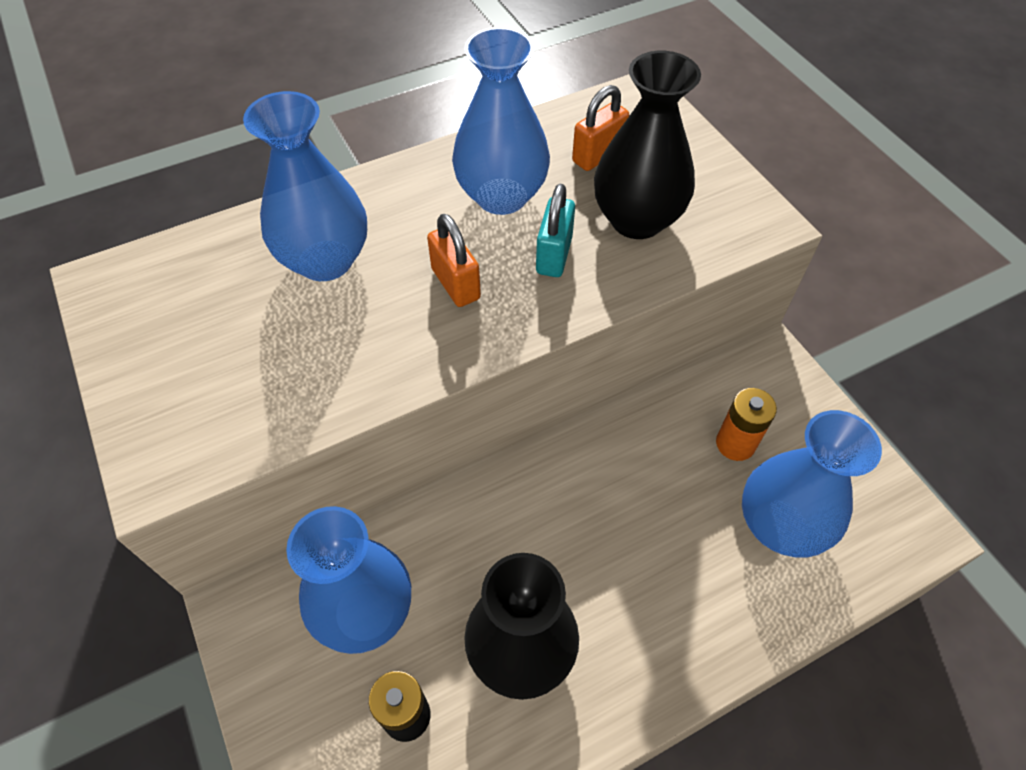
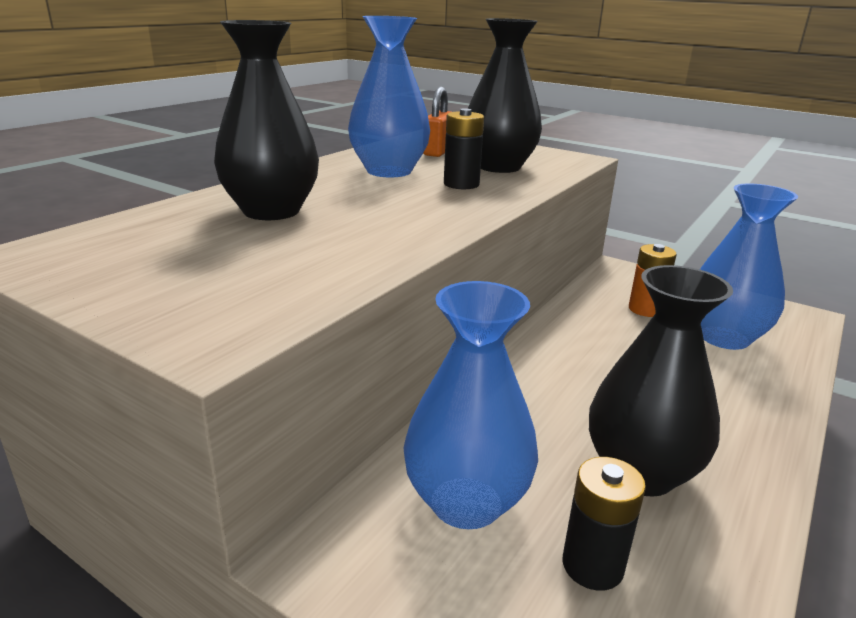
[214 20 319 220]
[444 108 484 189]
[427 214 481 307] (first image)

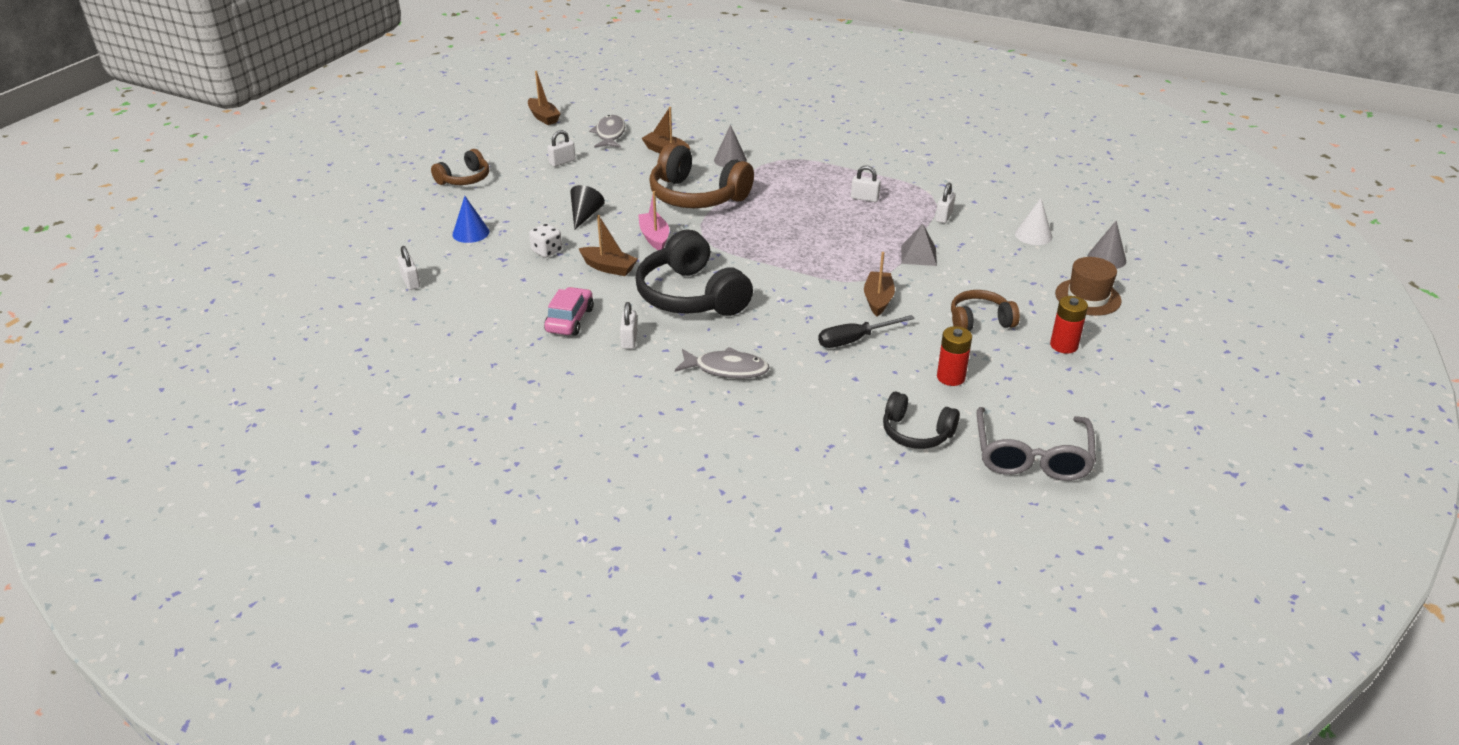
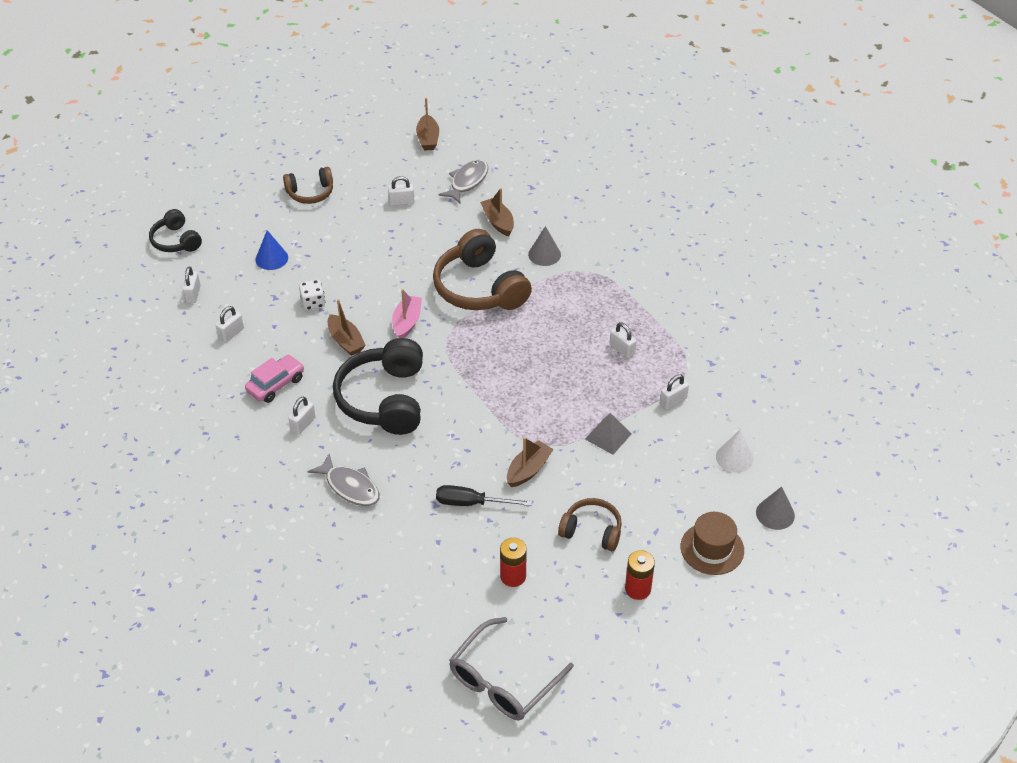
[149 209 202 252]
[216 306 244 342]
[570 185 605 230] (first image)

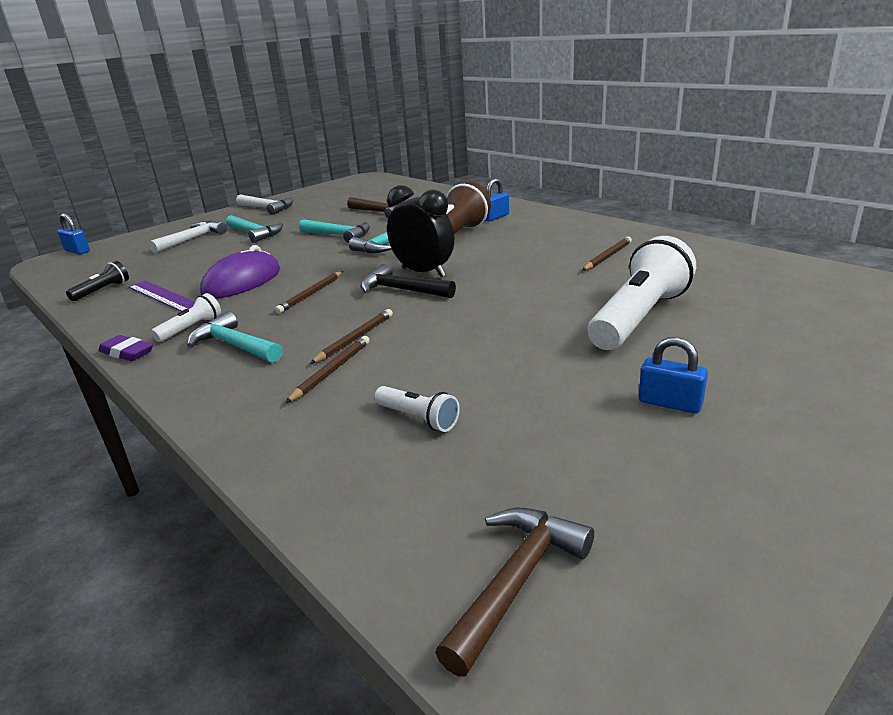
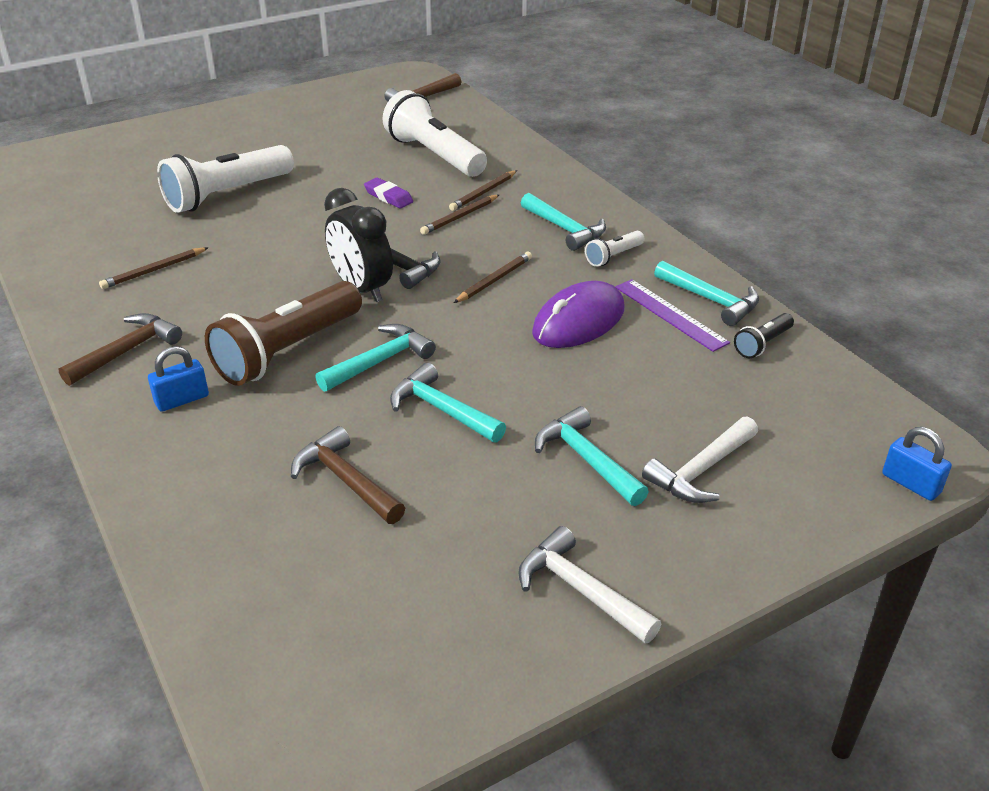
[58 313 182 386]
[364 178 413 208]
[383 90 487 177]
[654 261 759 326]
[639 337 708 414] (first image)

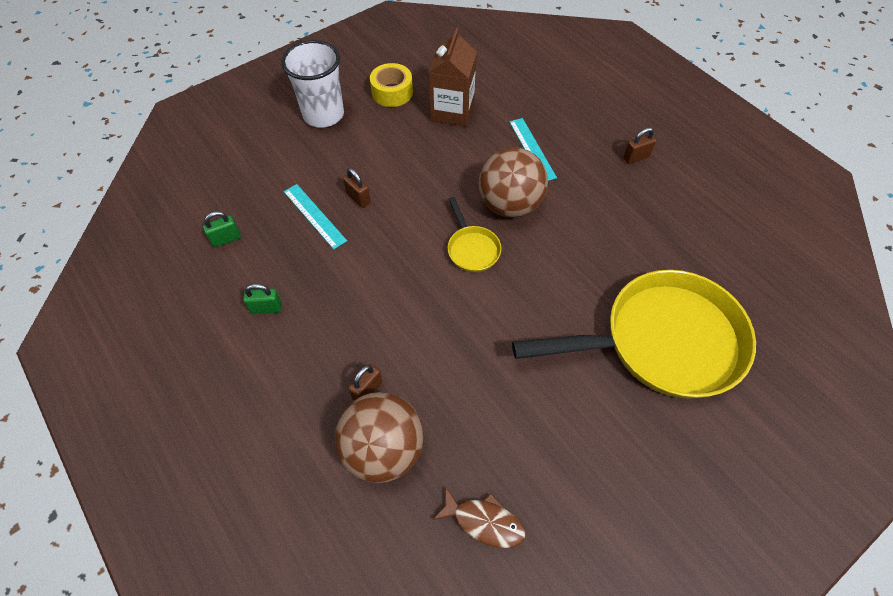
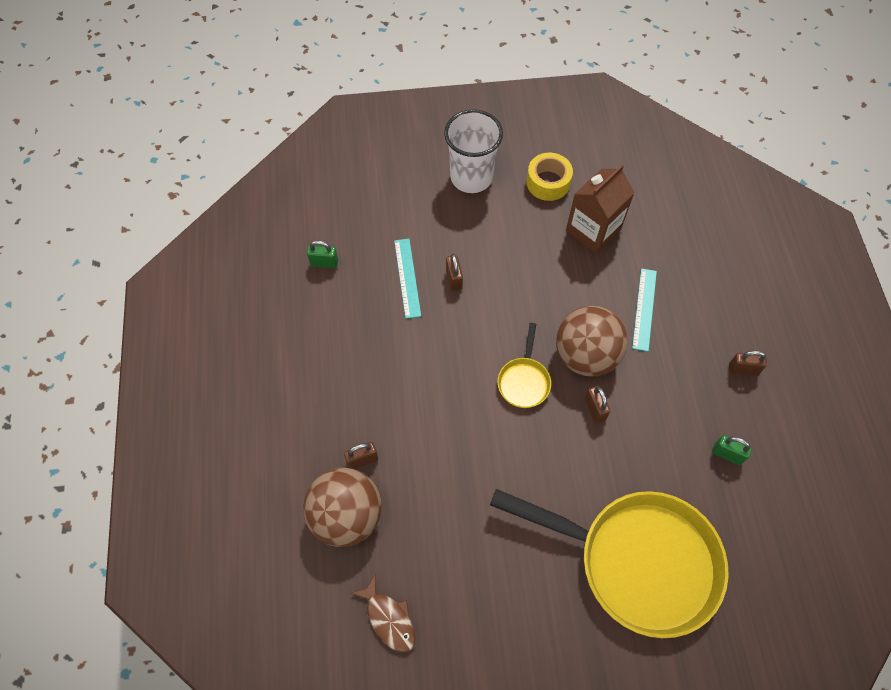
[585 386 611 423]
[712 435 752 465]

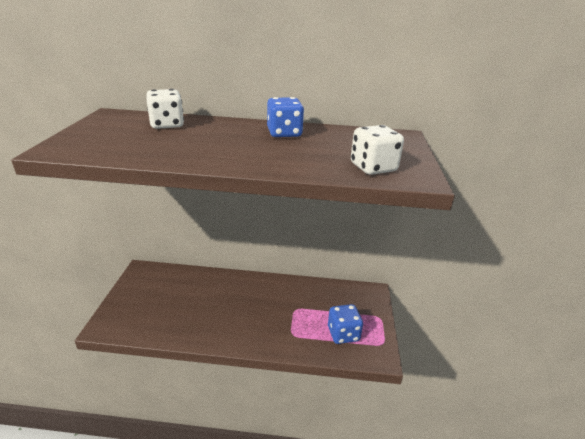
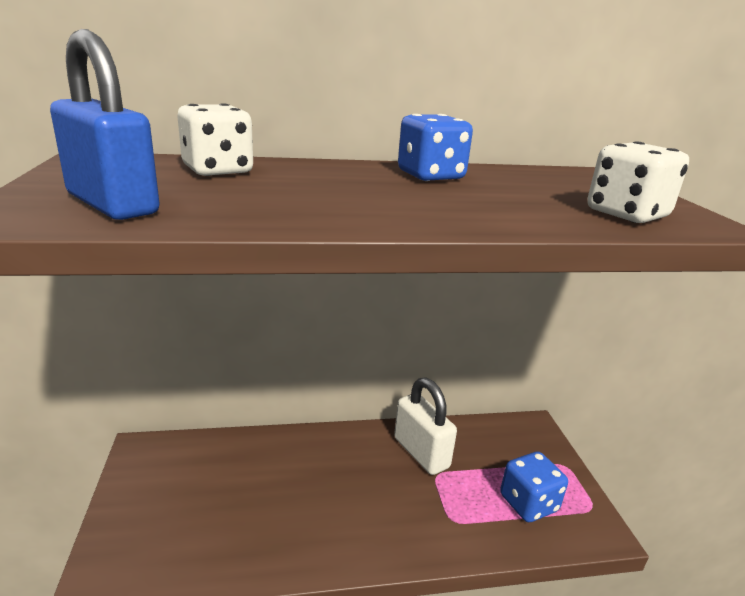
[50 29 160 220]
[394 377 457 475]

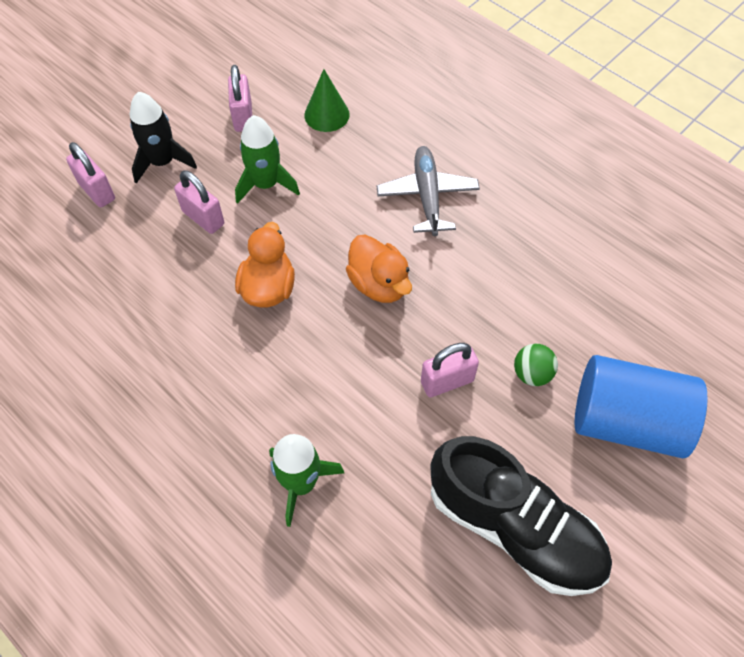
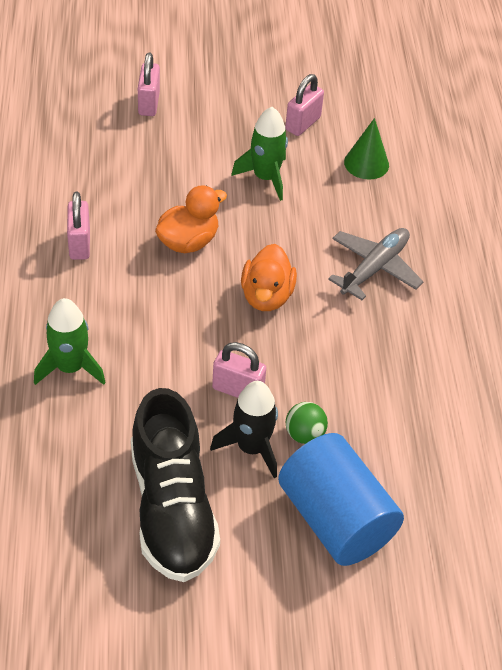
[67 192 90 260]
[210 381 278 478]

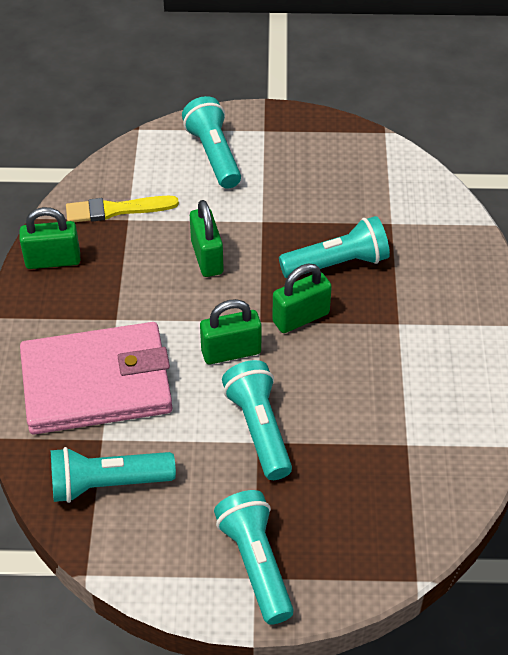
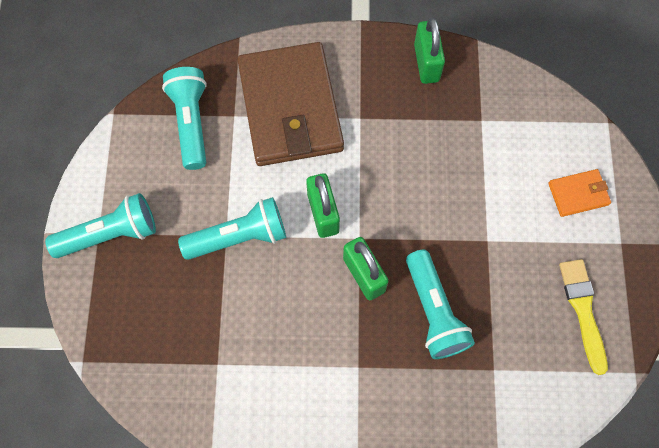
[237 42 344 166]
[548 169 611 217]
[559 259 608 375]
[190 200 224 277] (first image)

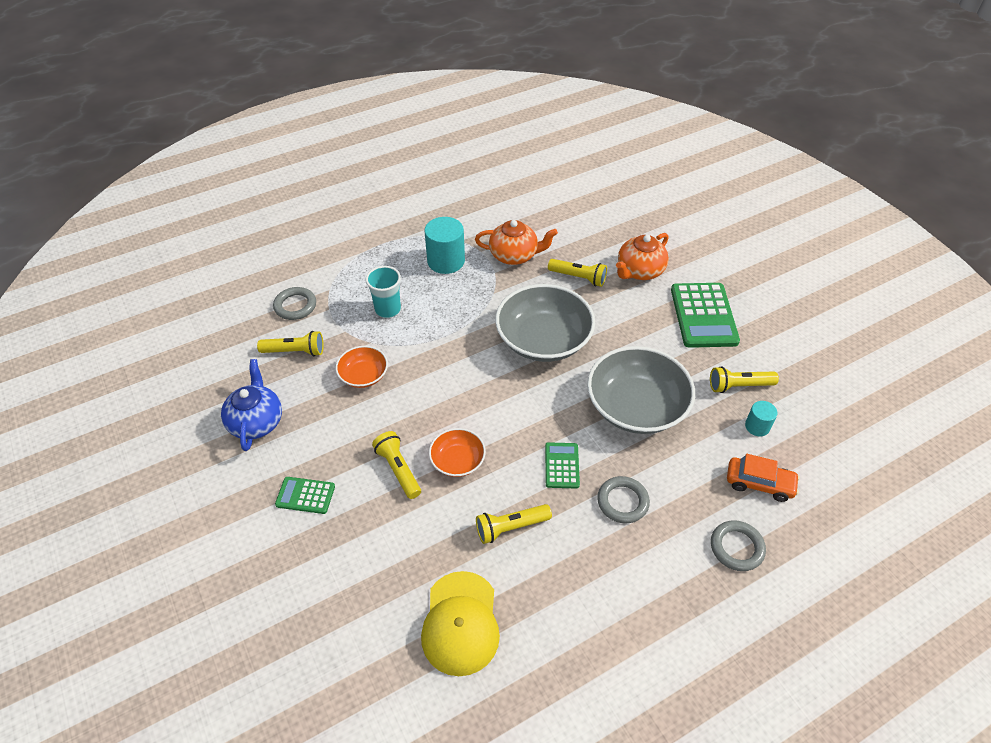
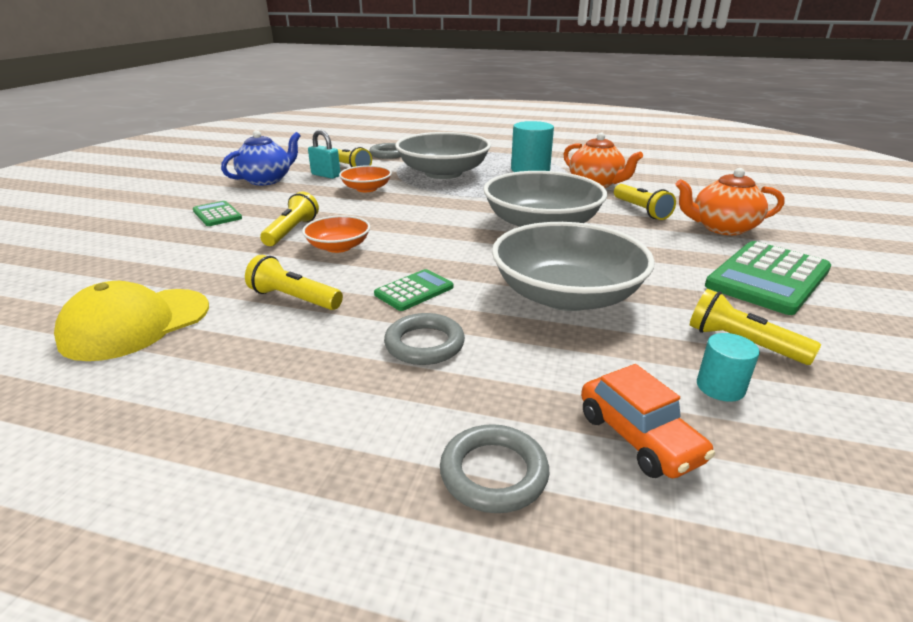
[308 130 340 179]
[395 132 491 179]

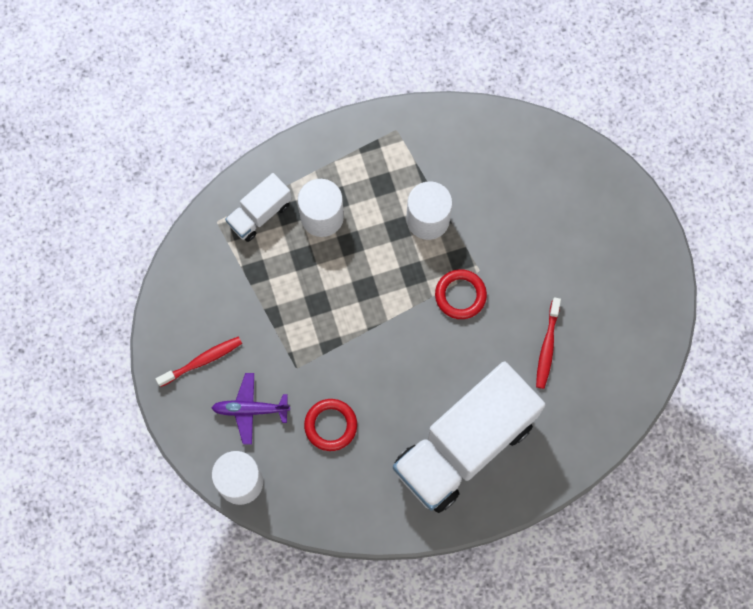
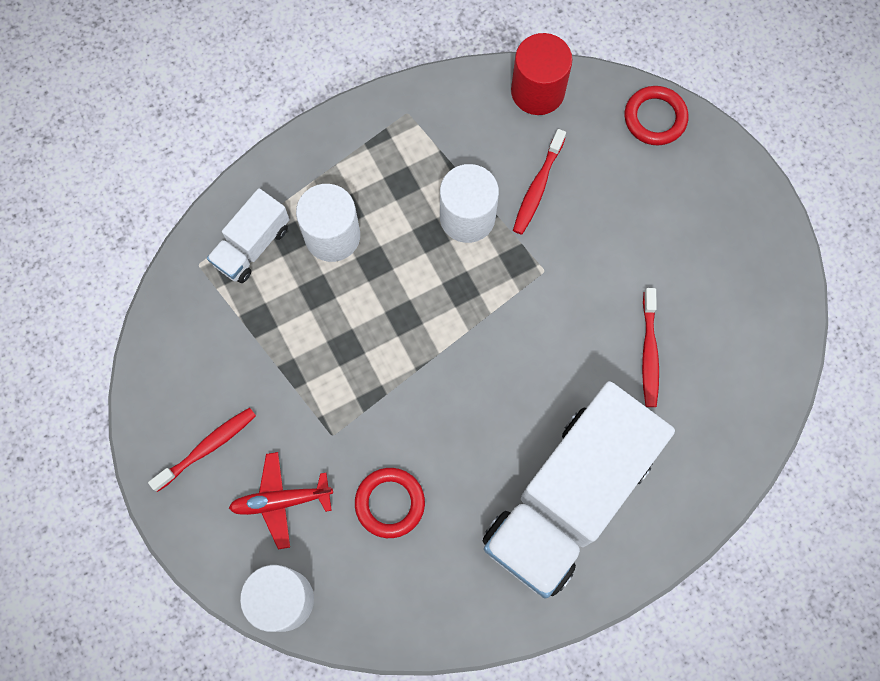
[229 452 333 549]
[511 33 572 115]
[513 129 566 235]
[624 86 688 145]

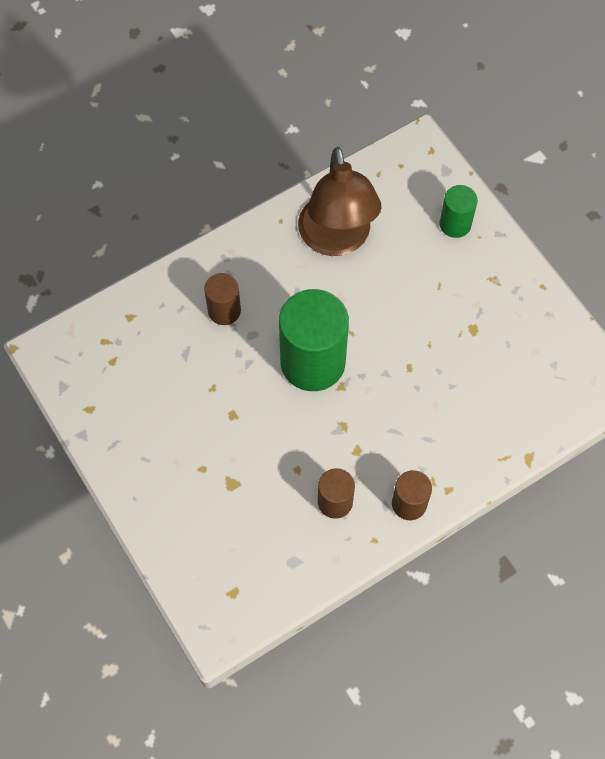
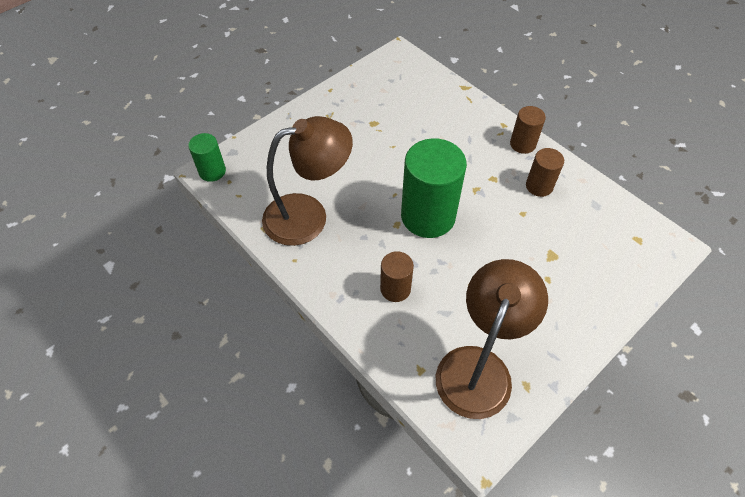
[188 133 226 182]
[436 259 548 419]

